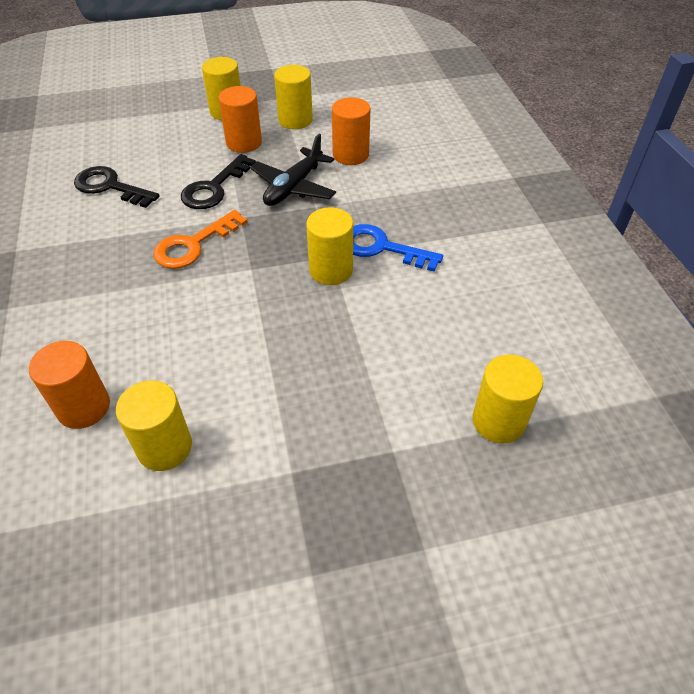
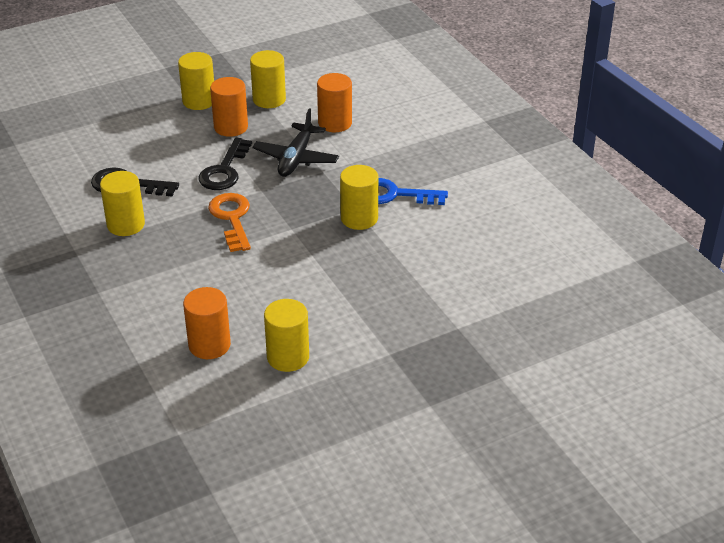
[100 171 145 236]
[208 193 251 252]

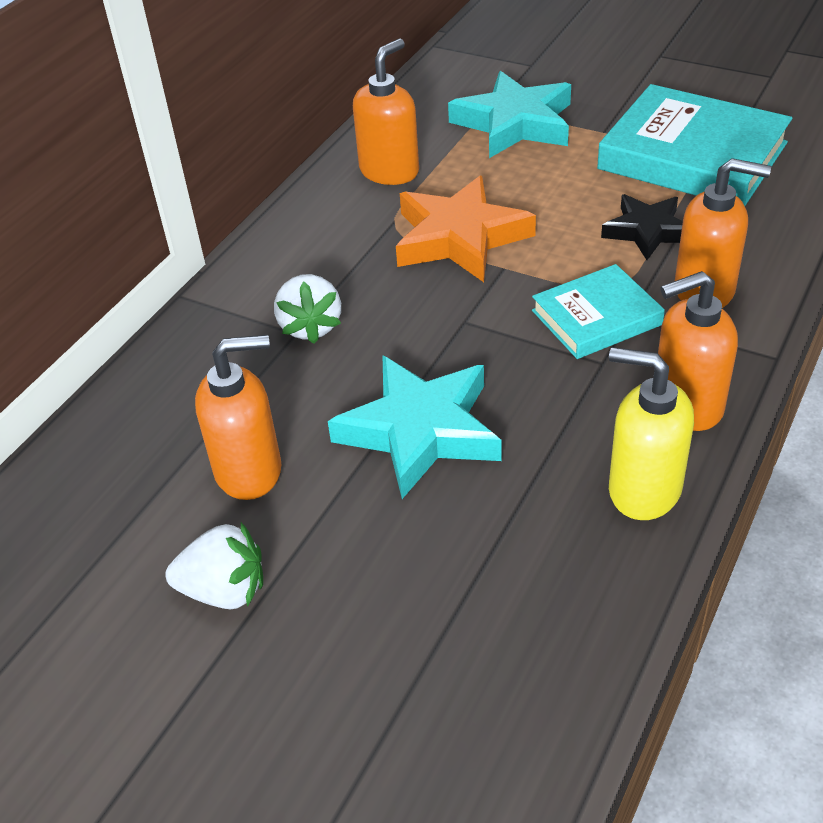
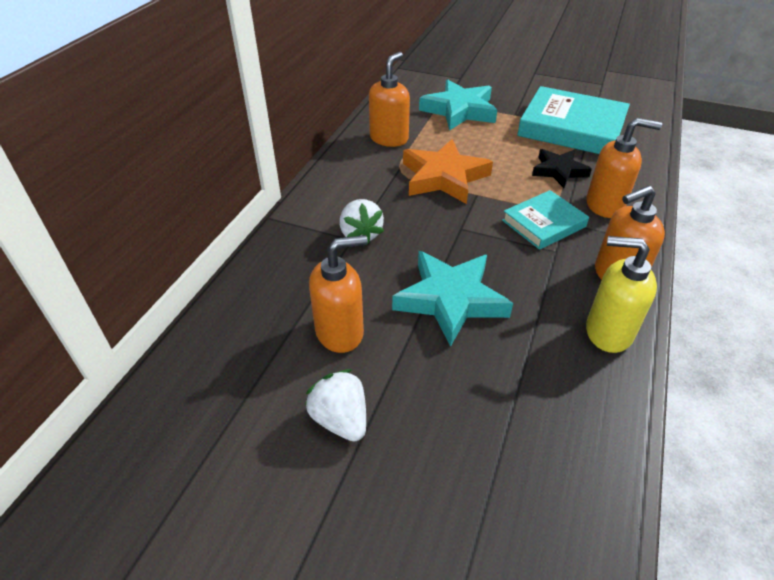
[305 369 366 442]

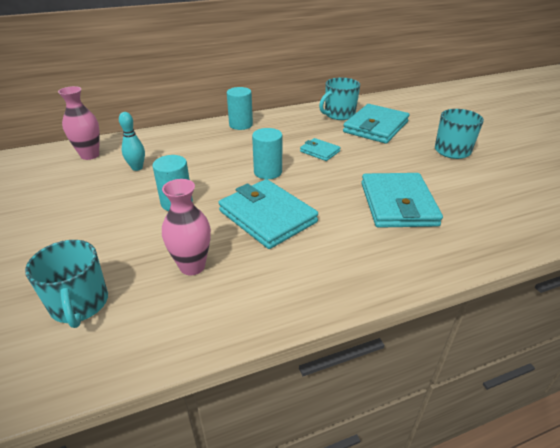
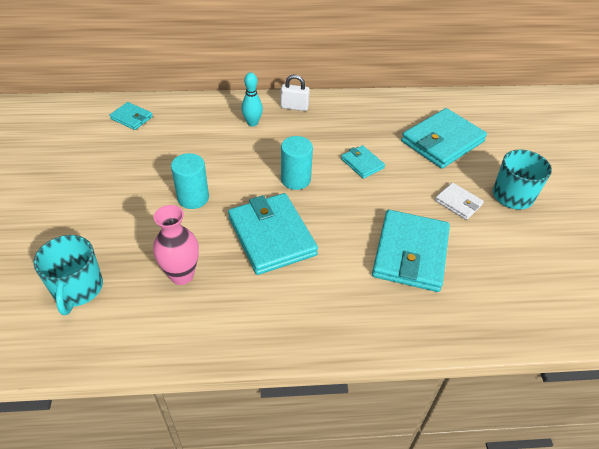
[109 102 153 130]
[242 72 263 126]
[280 74 310 111]
[435 183 484 220]
[319 77 360 120] (first image)

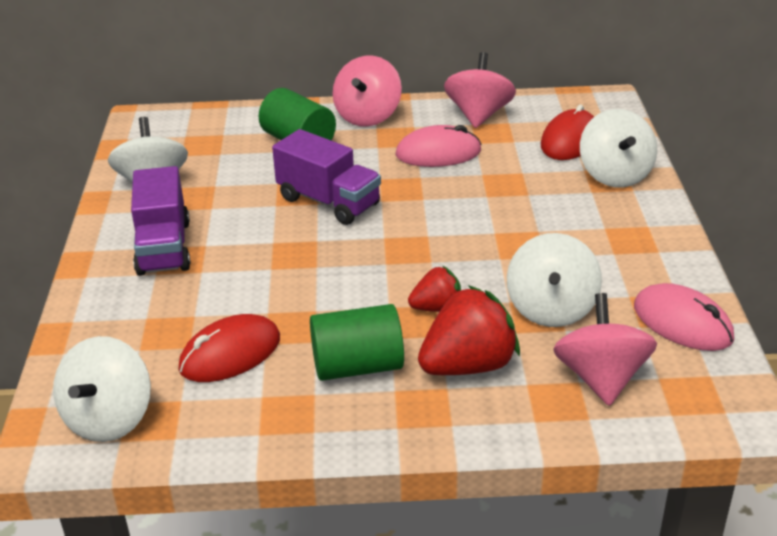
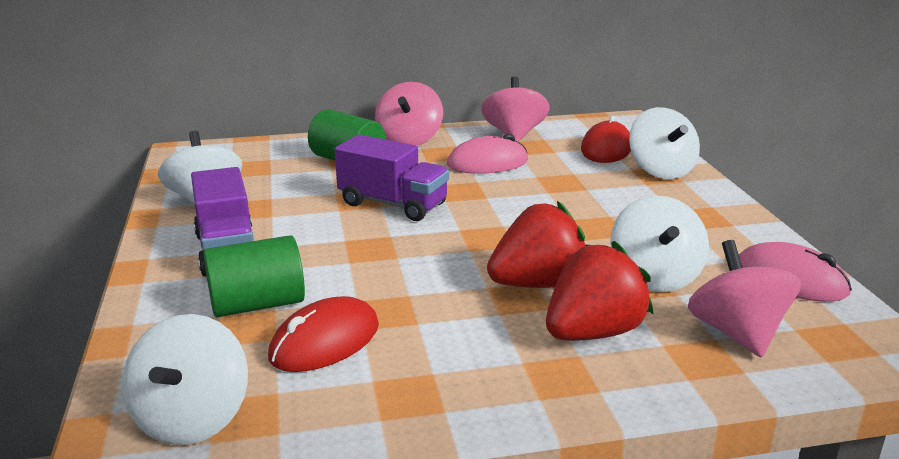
[203 235 305 317]
[487 201 585 288]

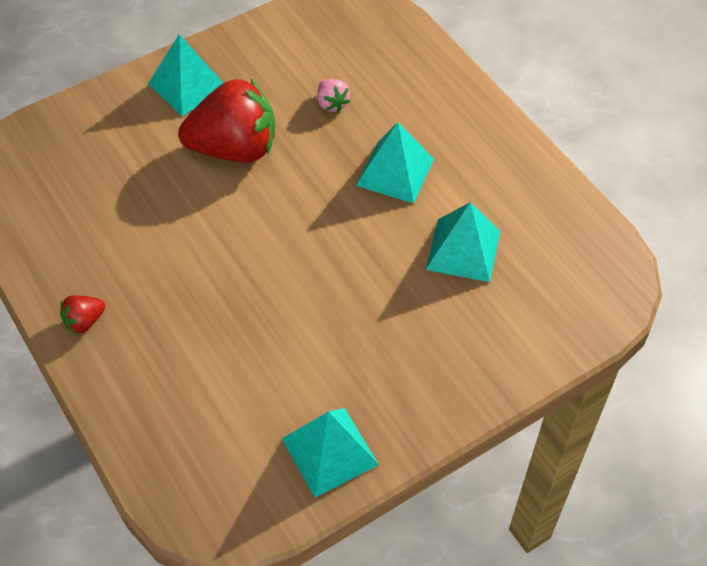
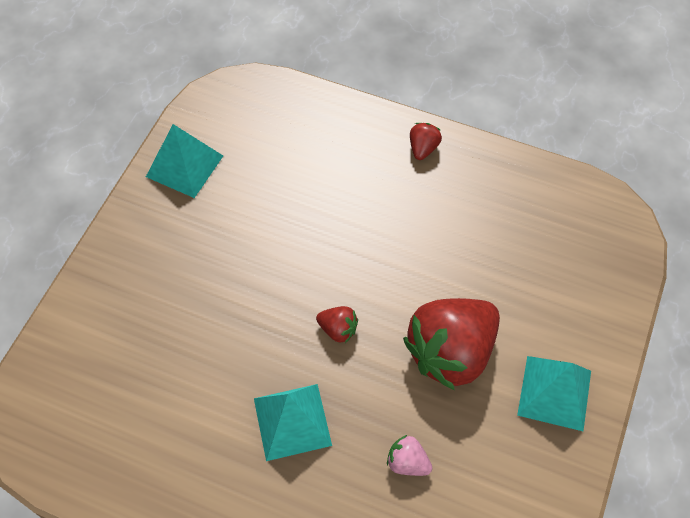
[316 306 358 343]
[426 202 500 282] (first image)

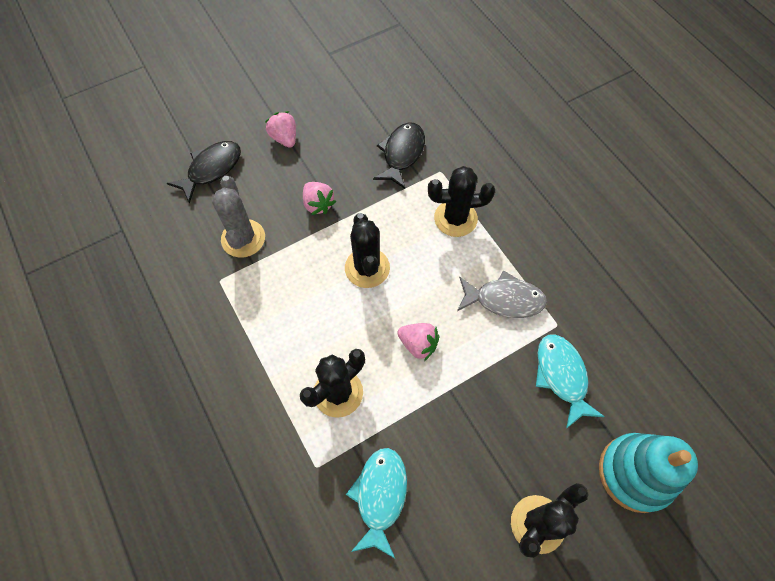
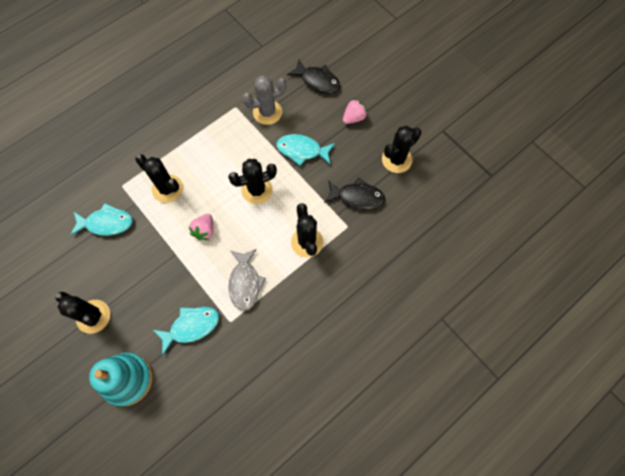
[277 134 335 166]
[382 126 421 173]

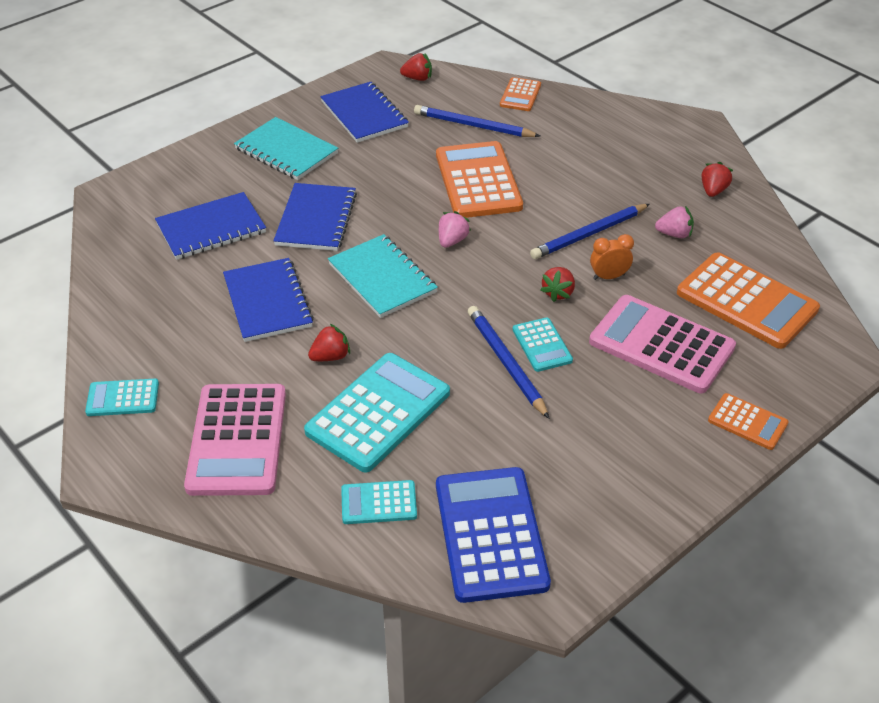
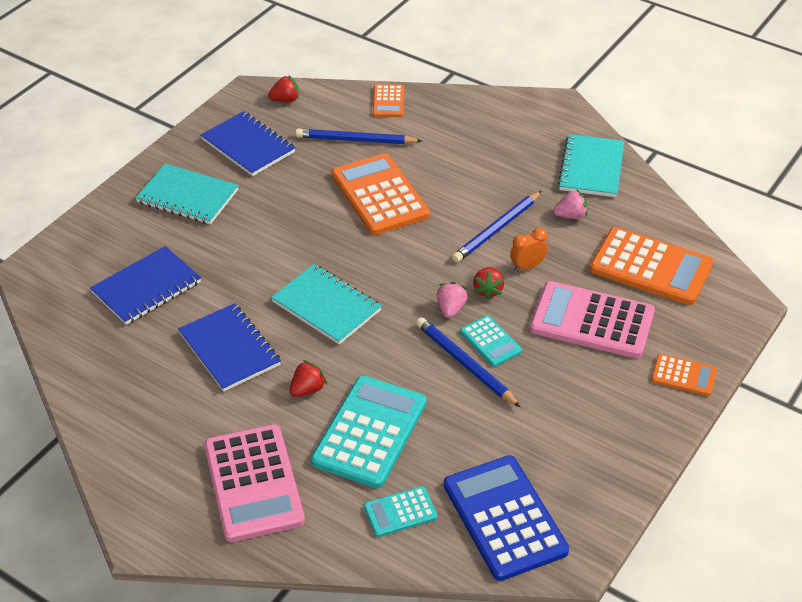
[437 282 468 318]
[558 134 624 197]
[85 379 159 416] (first image)
[273 183 357 251] (first image)

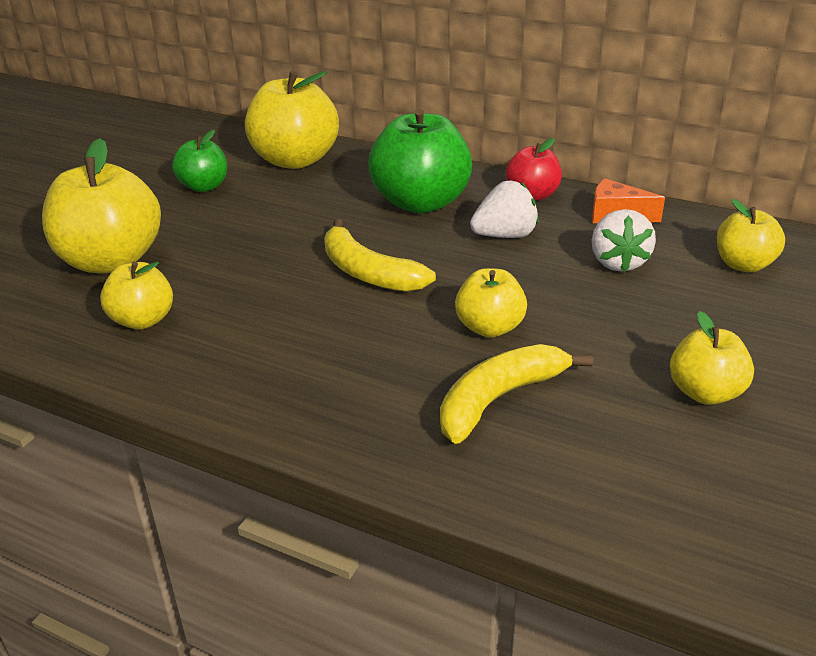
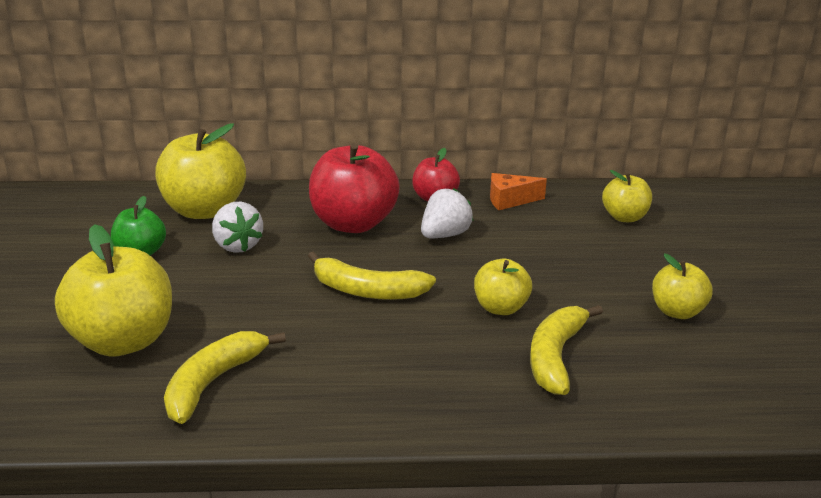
[164 331 286 424]
[212 202 263 253]
[309 143 400 233]

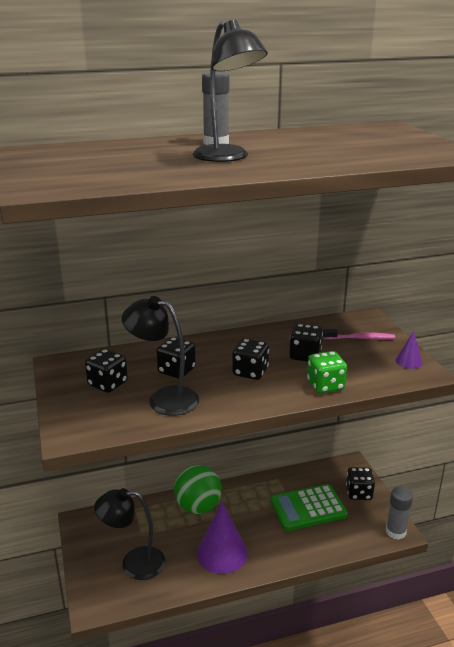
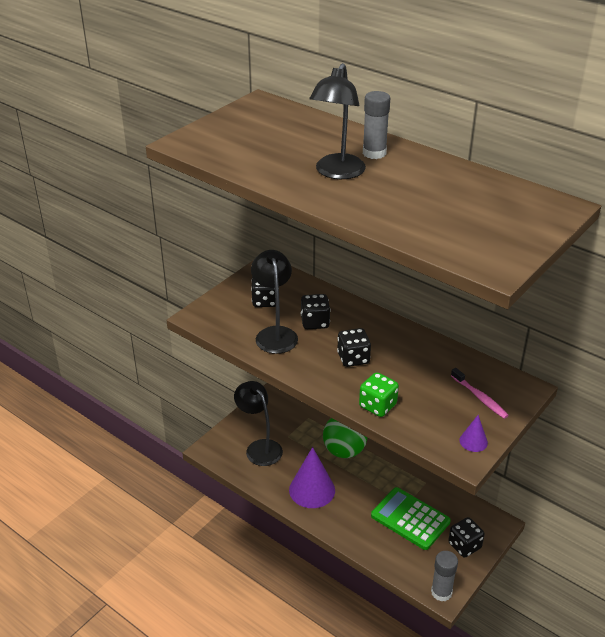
[289 324 323 362] (first image)

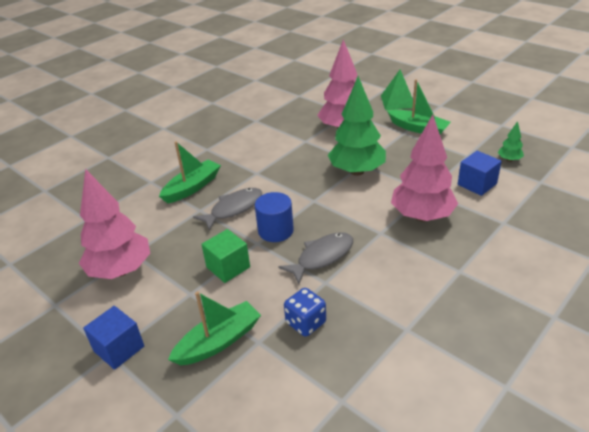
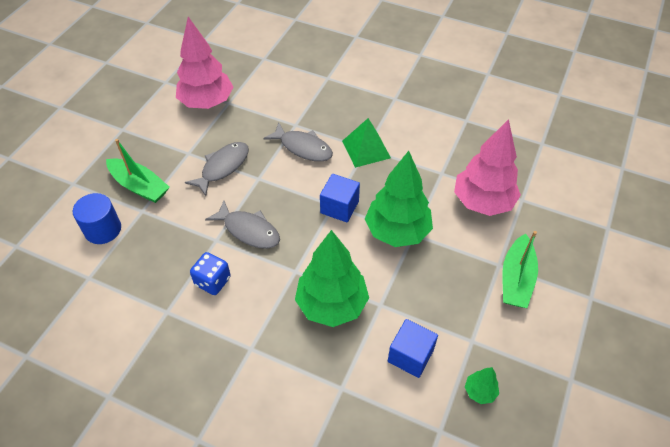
[73 193 121 244]
[185 142 249 196]
[190 252 231 295]
[295 230 369 327]
[320 174 360 223]
[342 118 391 168]
[159 141 221 204] (first image)

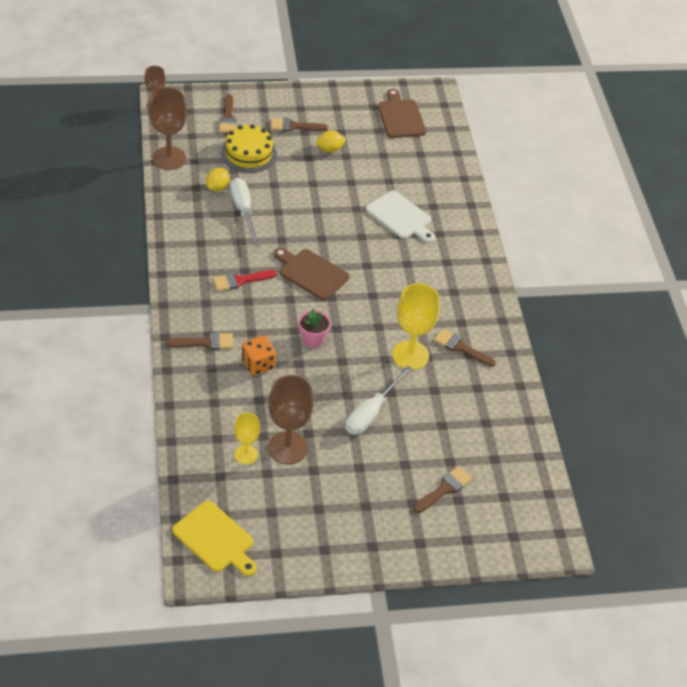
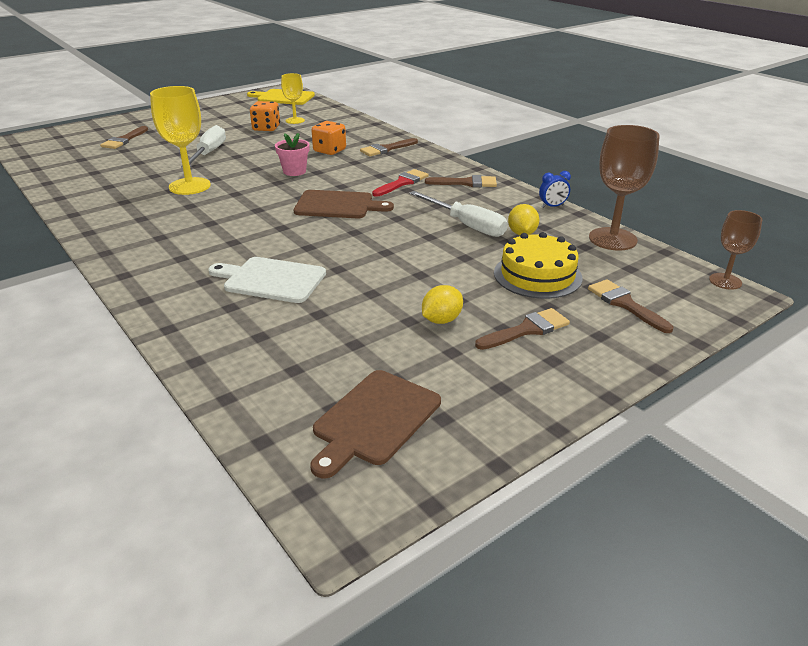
[250 101 280 131]
[310 370 441 478]
[425 175 497 187]
[539 171 571 208]

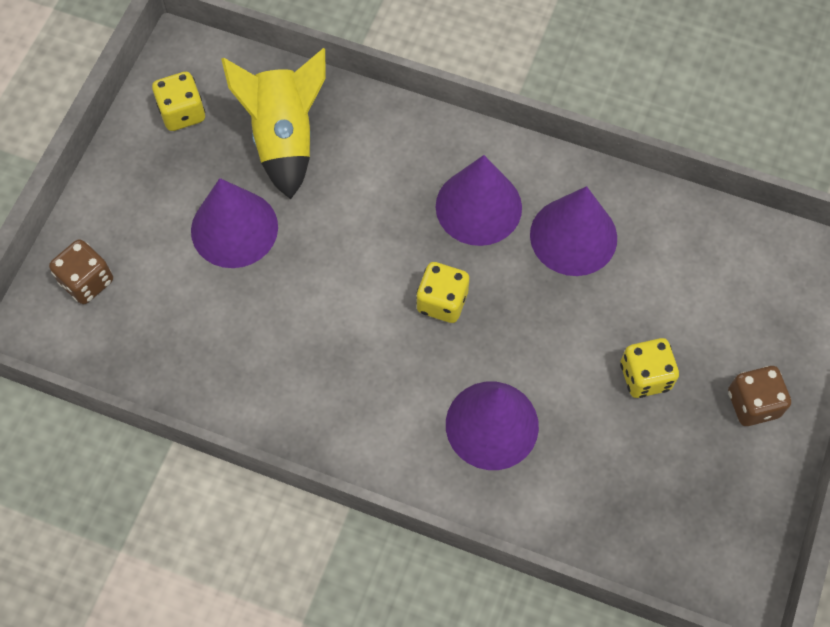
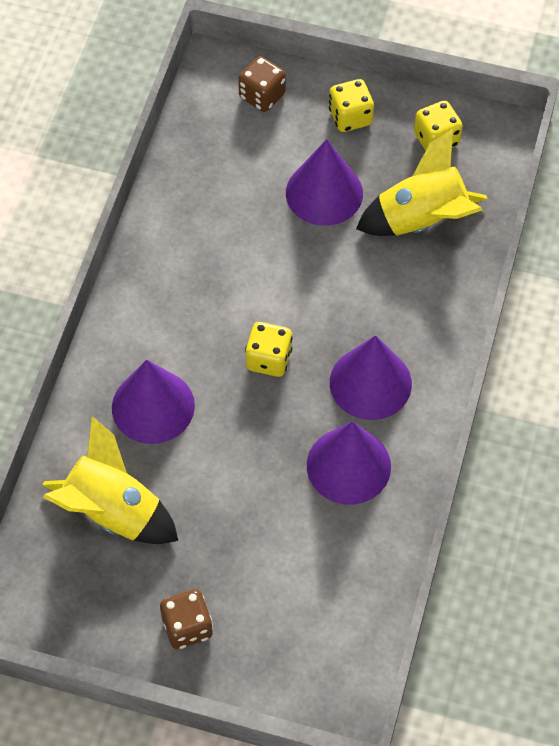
[42 416 178 544]
[329 79 374 132]

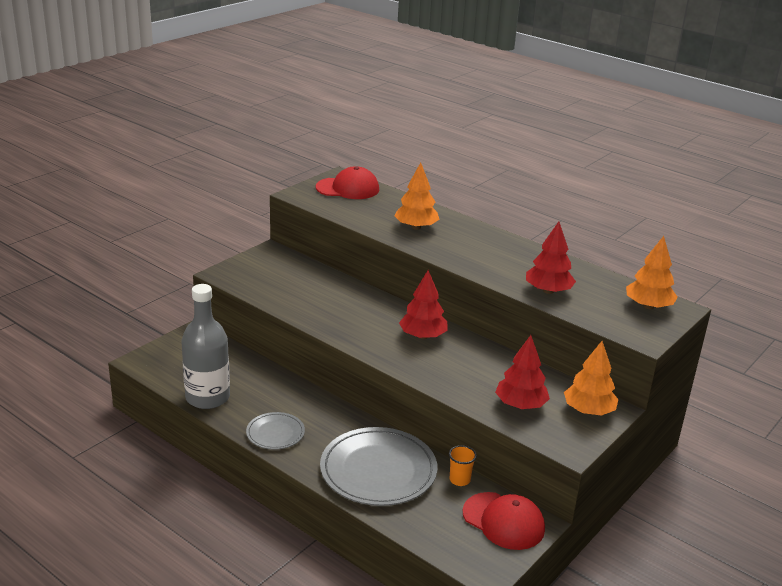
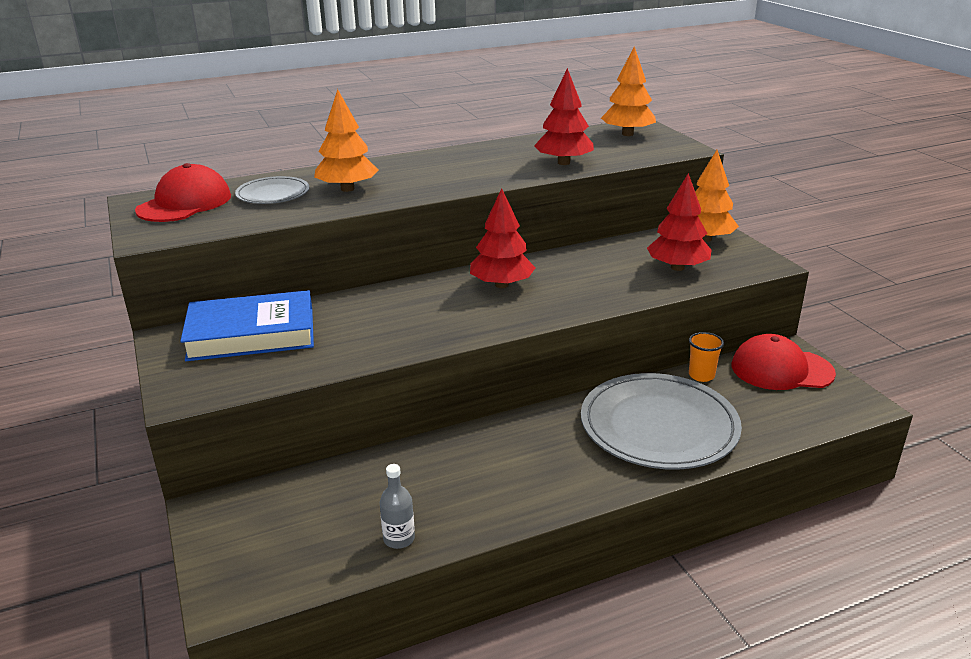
[180 290 314 361]
[235 176 309 204]
[380 464 415 549]
[732 334 836 390]

